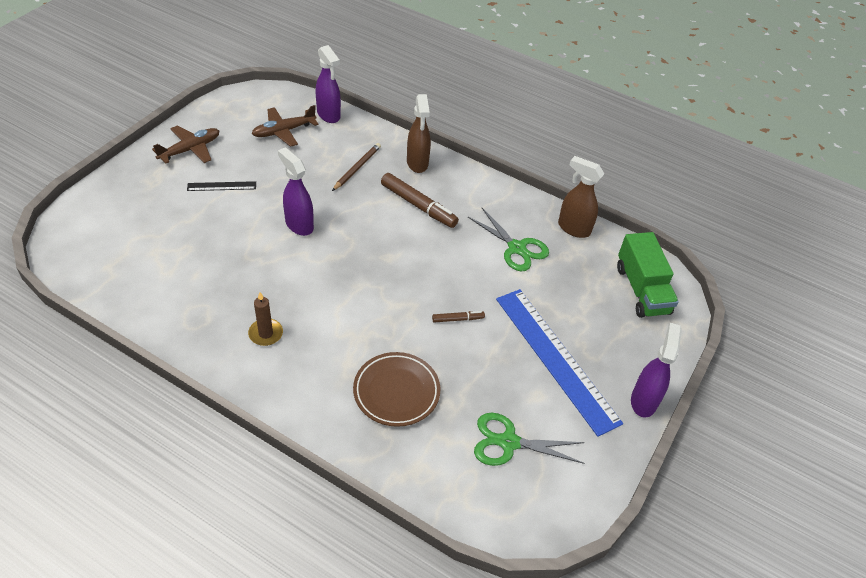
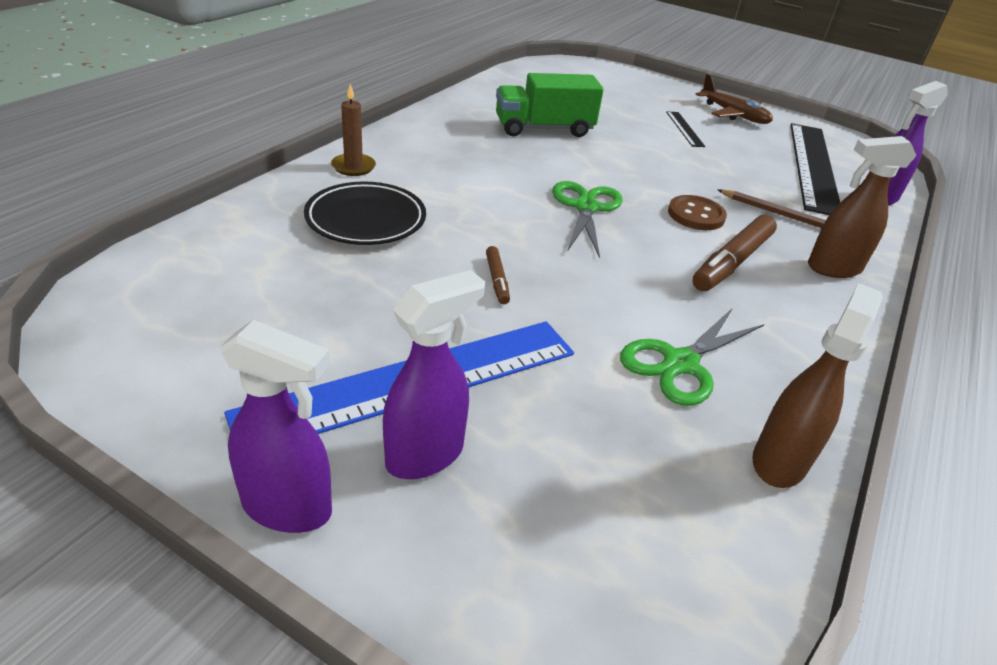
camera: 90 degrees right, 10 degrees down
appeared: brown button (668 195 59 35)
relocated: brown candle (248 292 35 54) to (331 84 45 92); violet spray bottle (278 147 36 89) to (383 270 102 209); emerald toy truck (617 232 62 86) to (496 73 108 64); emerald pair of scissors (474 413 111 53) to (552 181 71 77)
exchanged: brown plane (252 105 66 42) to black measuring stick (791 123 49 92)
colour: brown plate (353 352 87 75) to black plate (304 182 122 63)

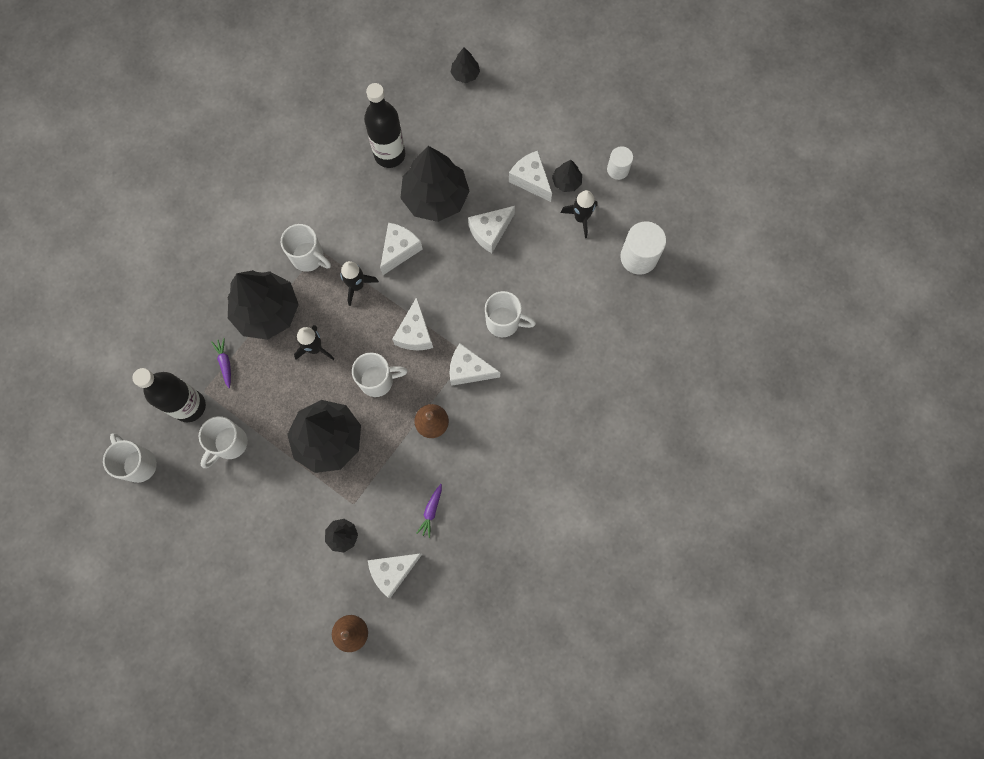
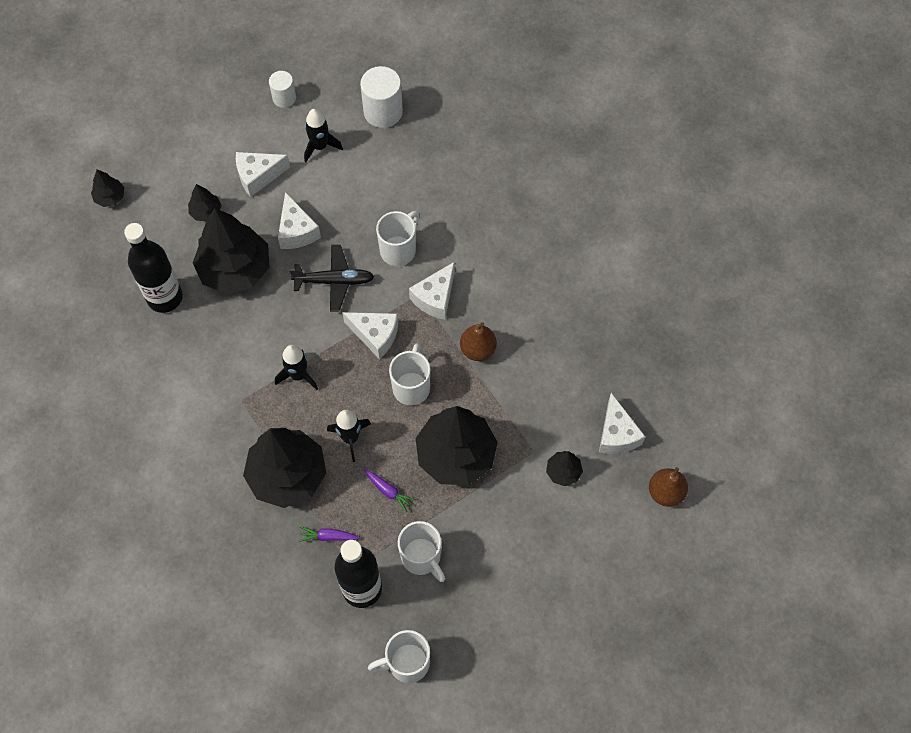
camera: 70 degrees left, 10 degrees down
missing: snow-white mug (281 224 50 48); snow-white piece of cheese (380 223 42 52)
appeared: black plane (289 245 85 67)
relocated: black tree (552 160 30 32) to (188 184 34 37); violet root vegetable (416 484 26 54) to (365 470 51 42)

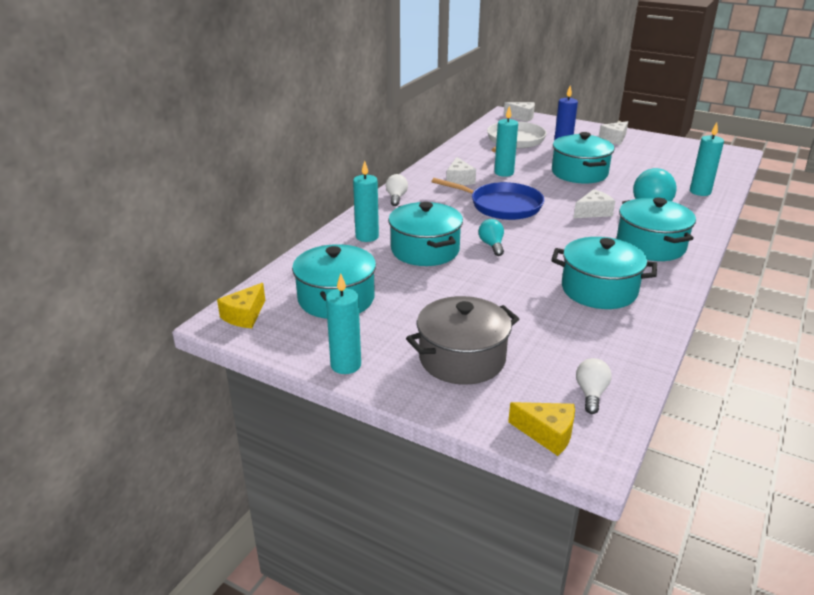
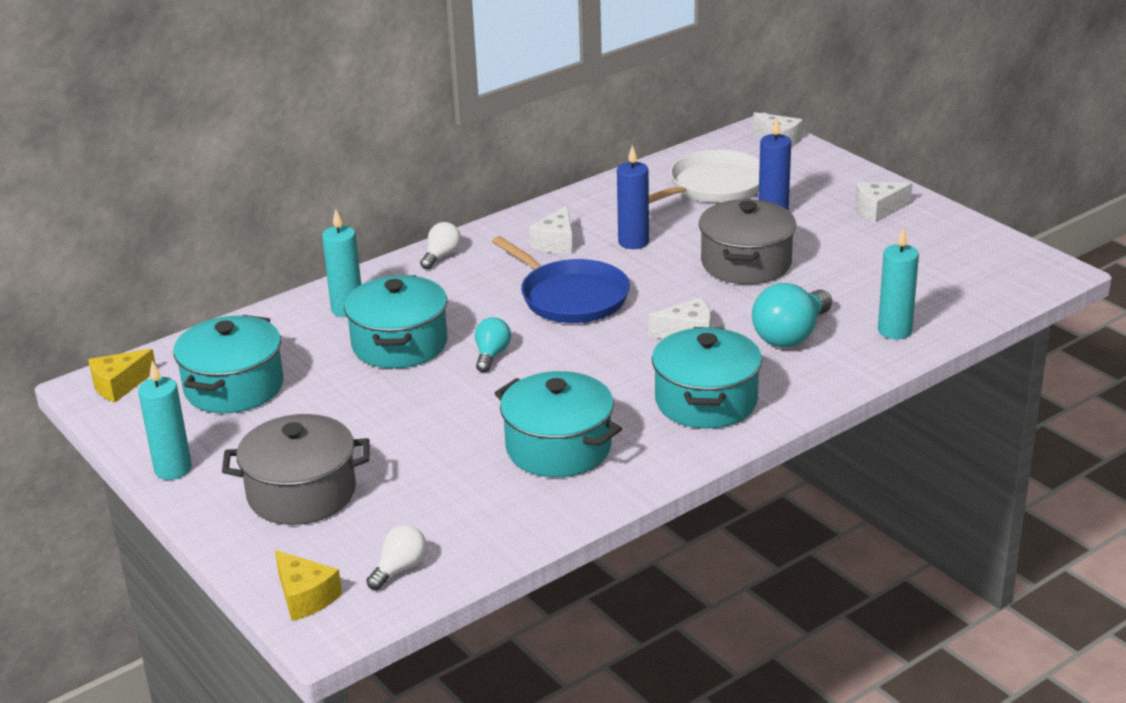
camera: 25 degrees right, 0 degrees up
colour: turquoise candle (494 106 24 71) to cobalt candle (617 145 32 104); turquoise cooking pot (552 132 62 52) to grey cooking pot (699 199 97 85)

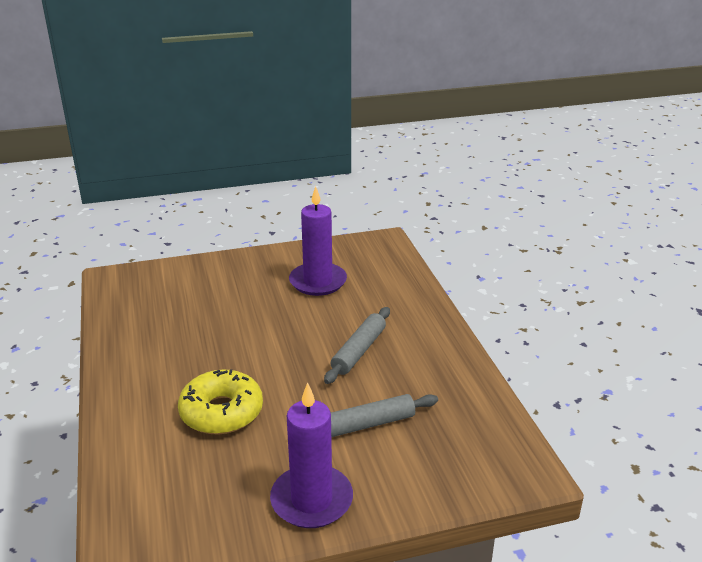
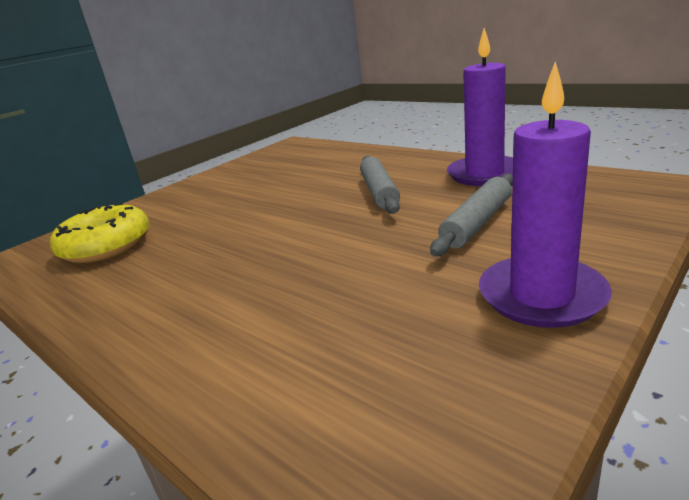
camera: 30 degrees left, 5 degrees down
relocated: bright yellow donut (178 369 85 66) to (50 203 100 60); violet candle (289 186 58 110) to (447 28 66 158)

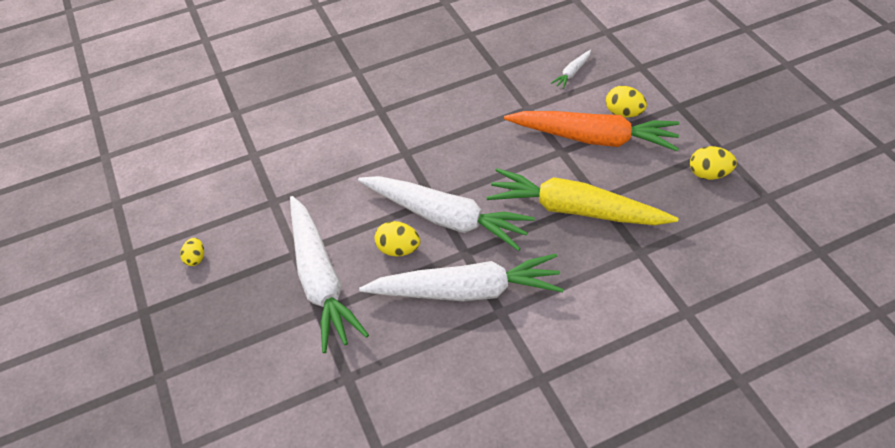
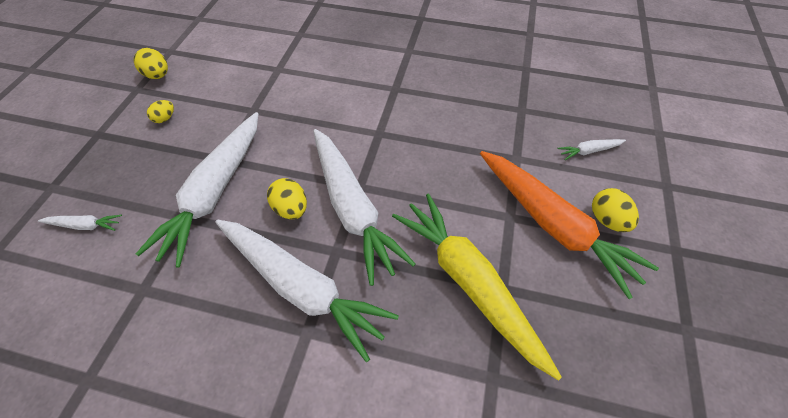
camera: 35 degrees right, 5 degrees up
appeared: snow-white root vegetable (38 215 84 16)
relocated: bright yellow egg shape (690 146 47 34) to (134 48 34 31)

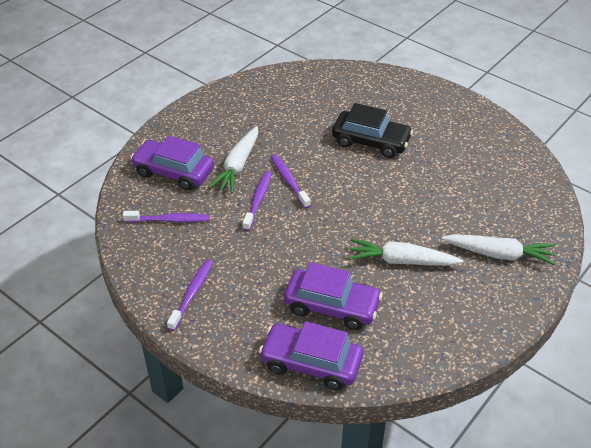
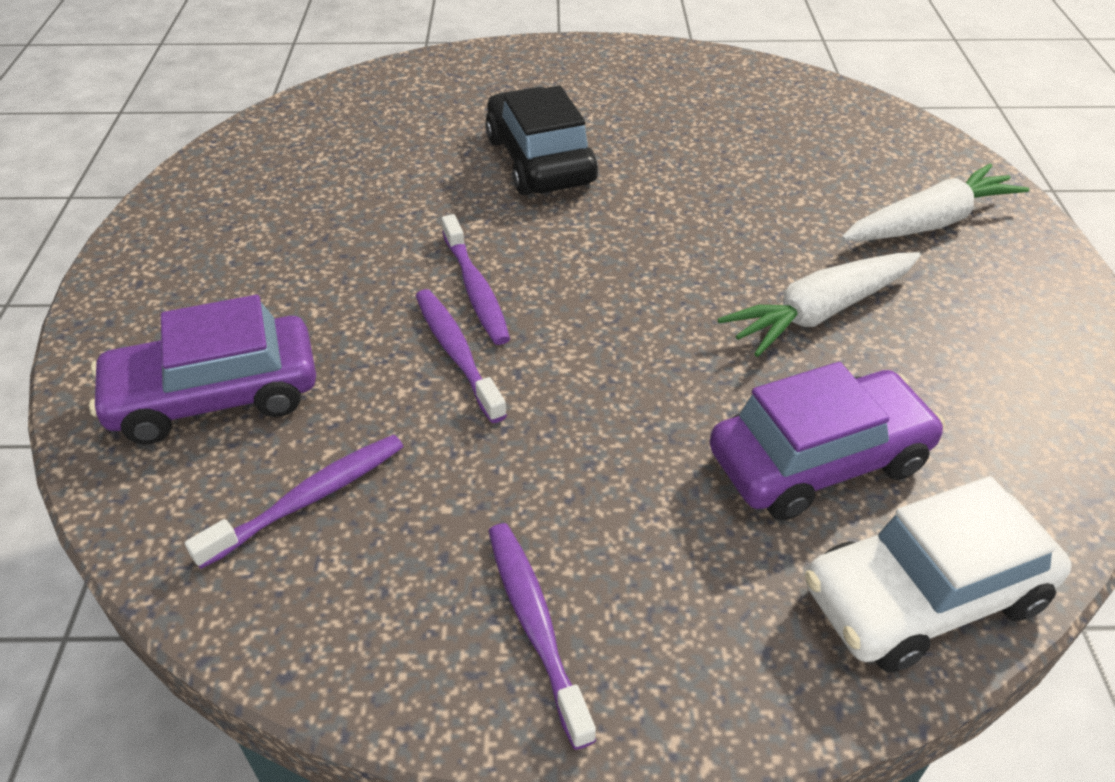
camera: 40 degrees left, 0 degrees up
missing: snow-white root vegetable (209 126 49 67)
colour: violet toy car (259 321 104 69) to snow-white toy car (805 476 267 197)
spun: violet dental brush (271 154 40 54) = (442 214 68 131) 135 degrees counterclockwise; black toy car (332 103 81 55) = (485 86 113 109) 90 degrees counterclockwise

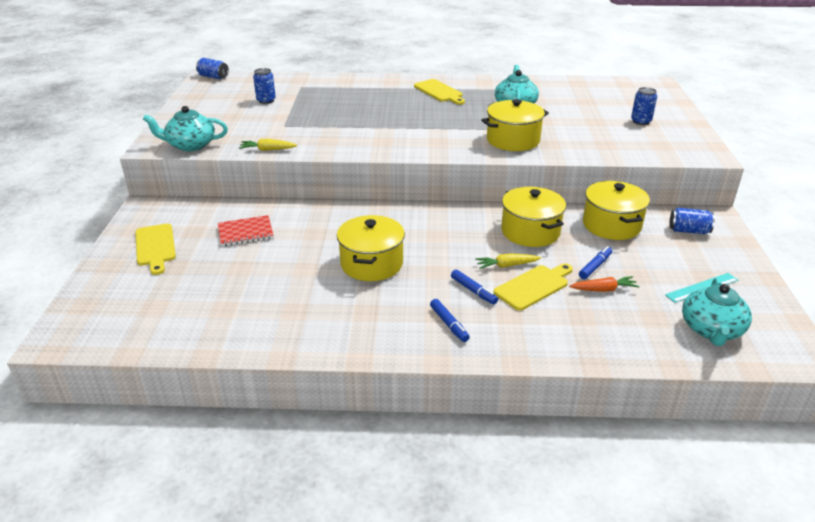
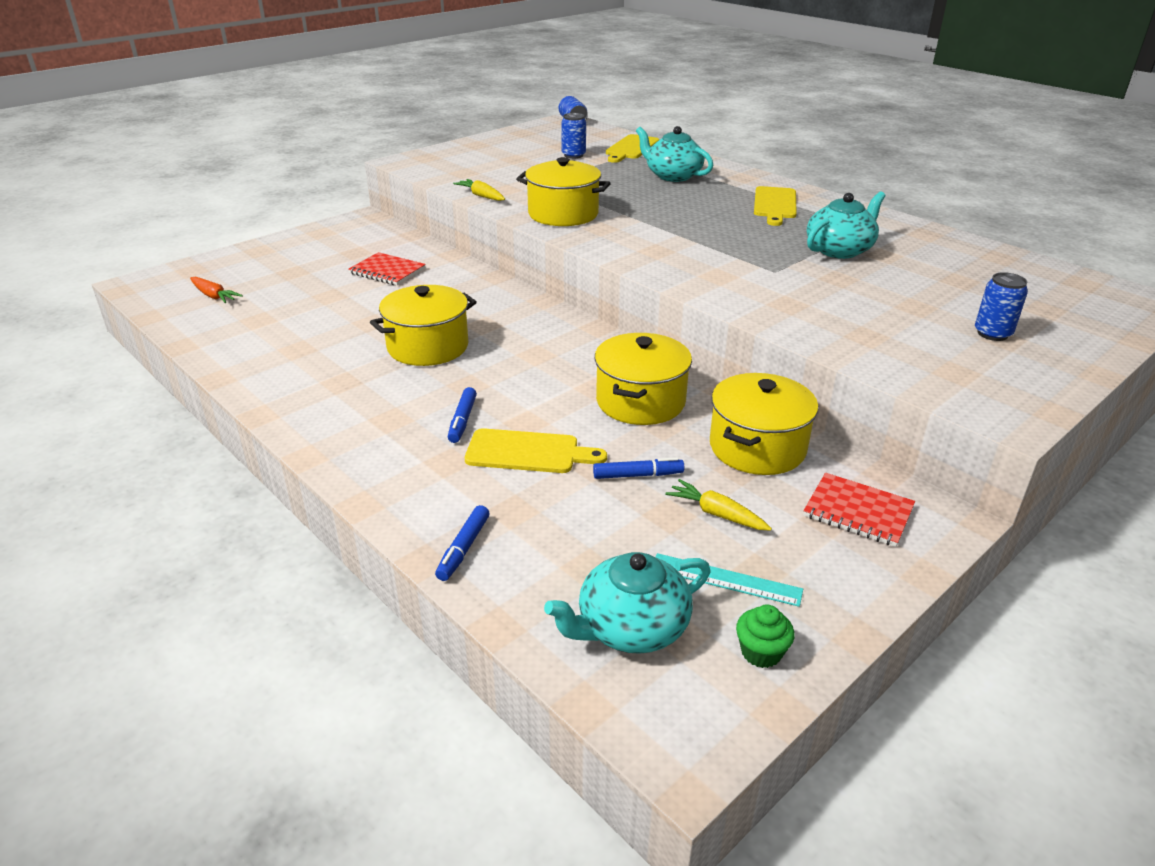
camera: 45 degrees right, 0 degrees up
appeared: emerald muffin (736 605 59 63)
relocated: bright orange root vegetable (569 276 71 16) to (190 276 53 27); cobalt felt pen (430 299 40 43) to (435 505 55 76); bright yellow cooking pot (481 99 68 52) to (516 157 95 69); bright yellow chopping board (135 224 41 51) to (606 134 54 29); turquoise china teapot (143 106 85 45) to (636 126 77 56); bright yellow root vegetable (475 253 66 16) to (665 479 107 52)
exchanged: cobalt soda can (669 208 46 26) to red notebook (804 473 111 74)

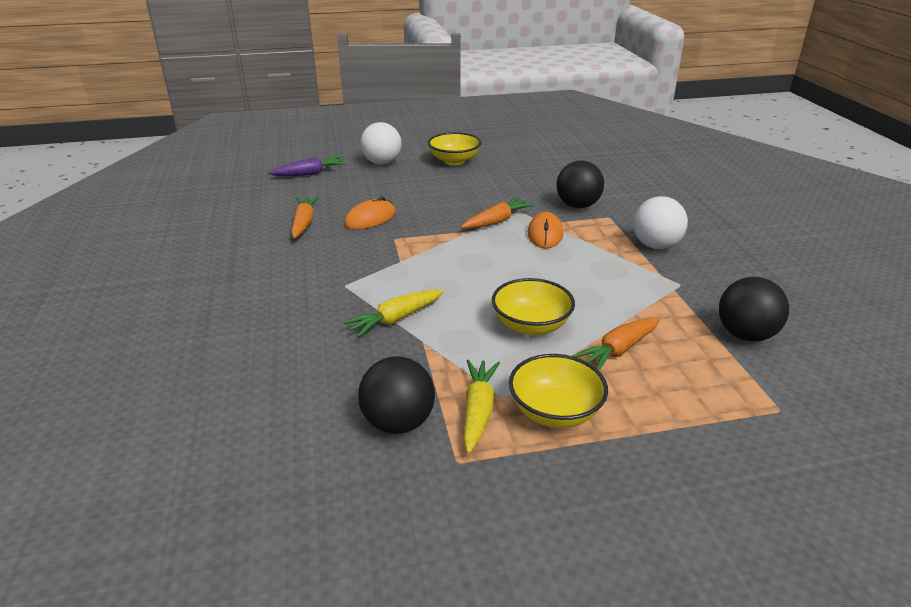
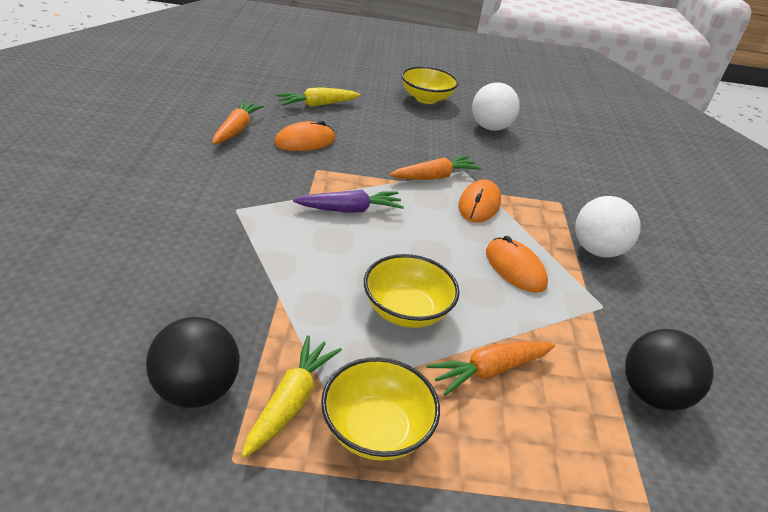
camera: 10 degrees right, 5 degrees up
missing: black ball (556 161 48 47)
appeared: bright orange mouse (486 236 62 57)
relocated: bright yellow root vegetable (342 290 102 48) to (276 87 84 20); violet root vegetable (268 156 78 20) to (293 190 111 23); snow-white ball (360 122 42 43) to (472 82 48 49)

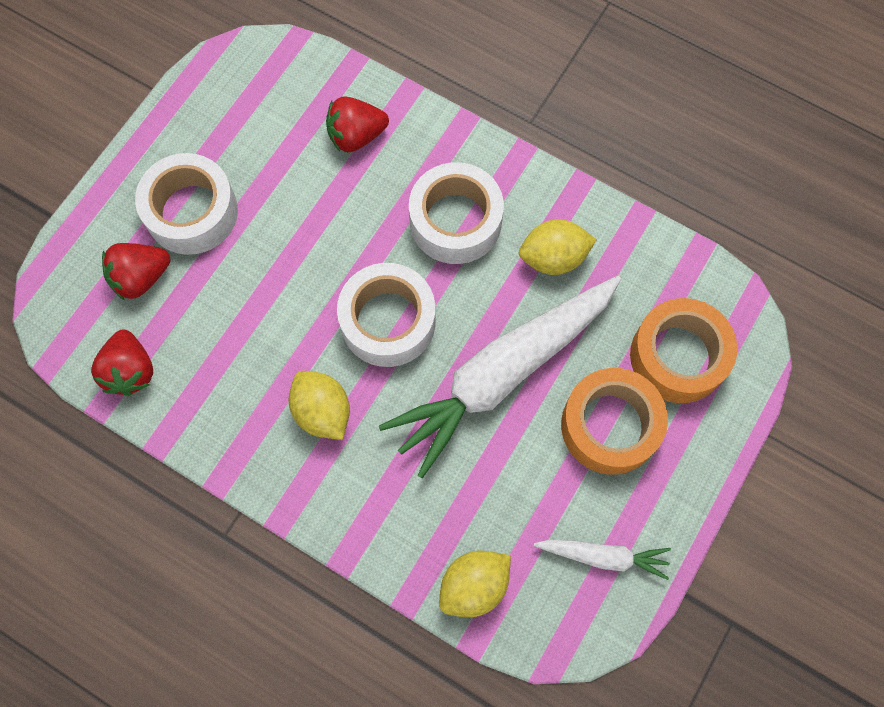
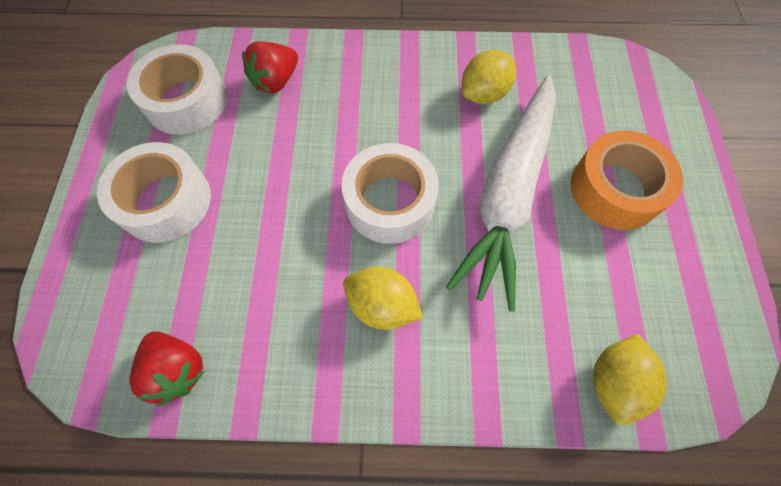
camera: 30 degrees left, 5 degrees down
missing: red strawberry (102 243 68 58); snow-white root vegetable (533 539 138 41); bright orange sticky tape (630 298 107 105)
relocated: snow-white sticky tape (409 162 95 102) to (127 44 100 91)

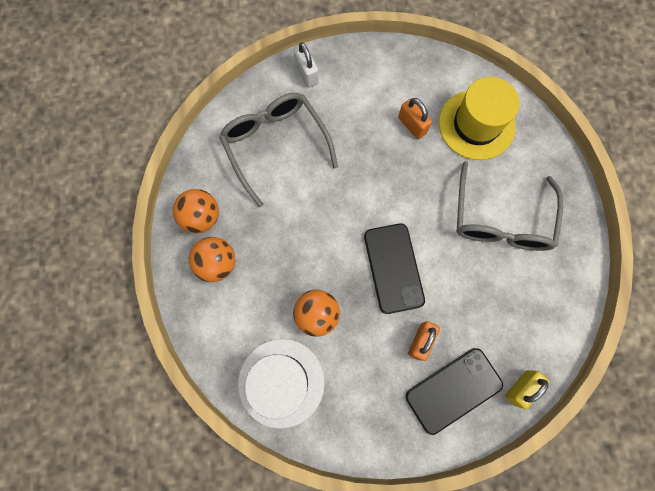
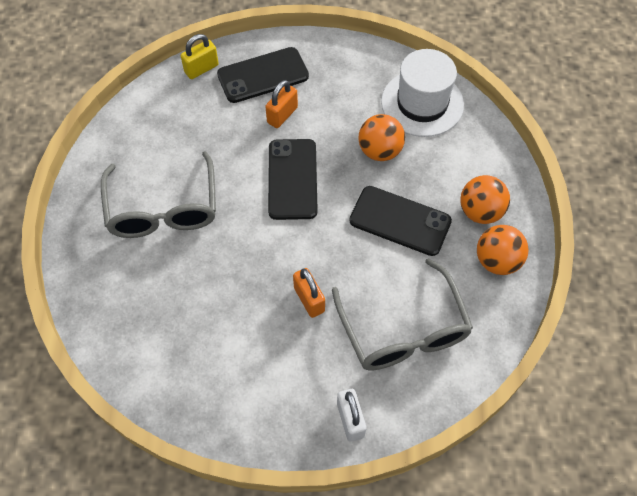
camera: 170 degrees left, 15 degrees down
missing: bright yellow top hat (439 77 80 83)
appeared: black mobile phone (349 186 103 70)
relocated: bright orange lock (398 98 34 41) to (293 268 32 50)
spun: grey spectacles (456 161 107 90) = (101 151 115 87) 150 degrees clockwise

